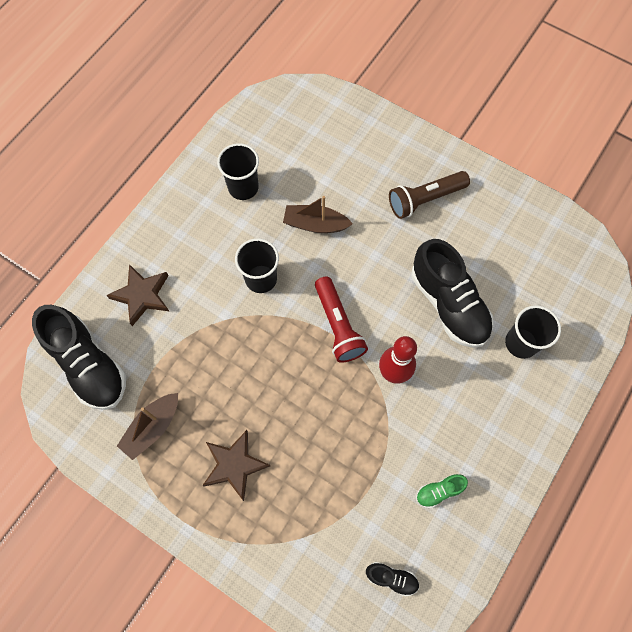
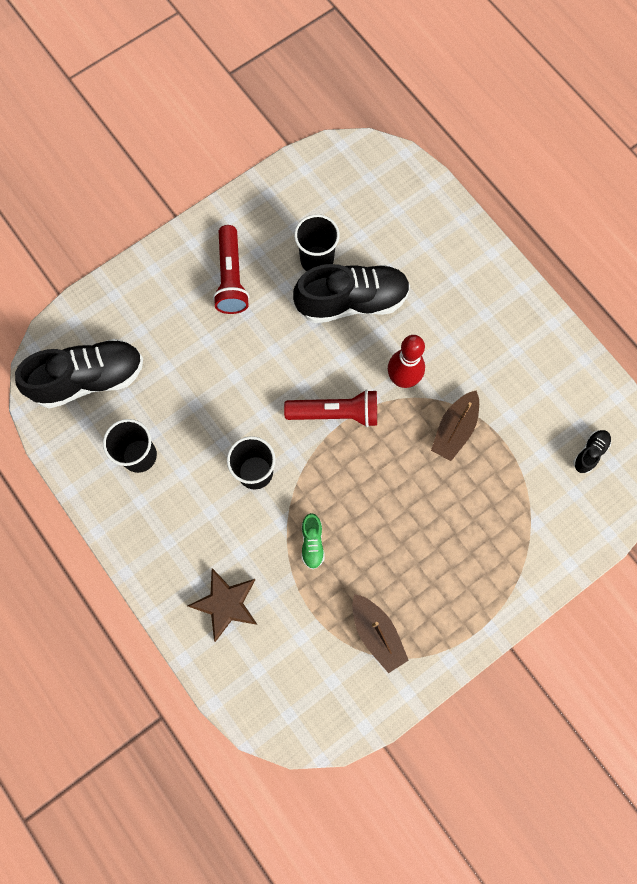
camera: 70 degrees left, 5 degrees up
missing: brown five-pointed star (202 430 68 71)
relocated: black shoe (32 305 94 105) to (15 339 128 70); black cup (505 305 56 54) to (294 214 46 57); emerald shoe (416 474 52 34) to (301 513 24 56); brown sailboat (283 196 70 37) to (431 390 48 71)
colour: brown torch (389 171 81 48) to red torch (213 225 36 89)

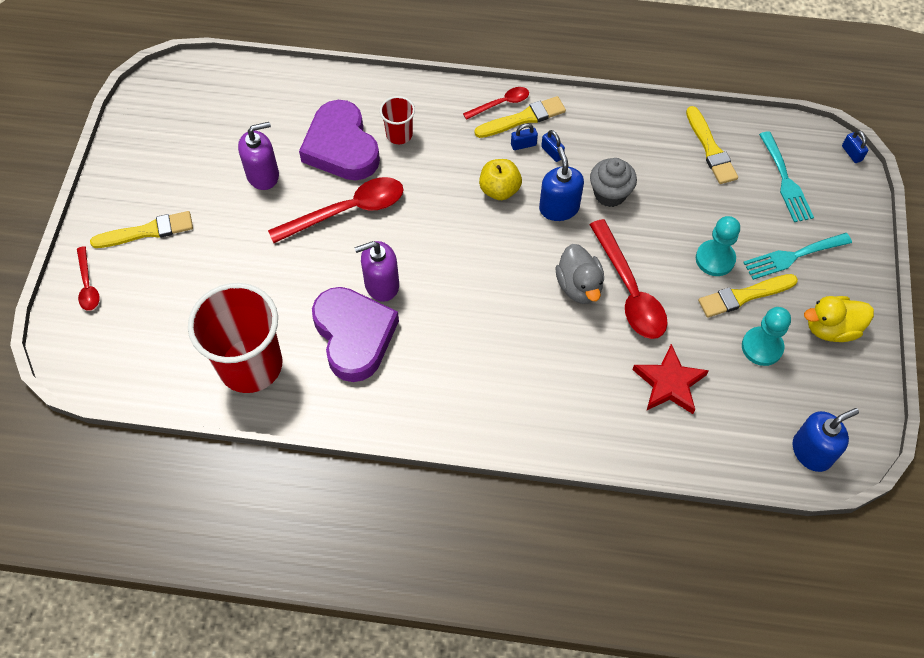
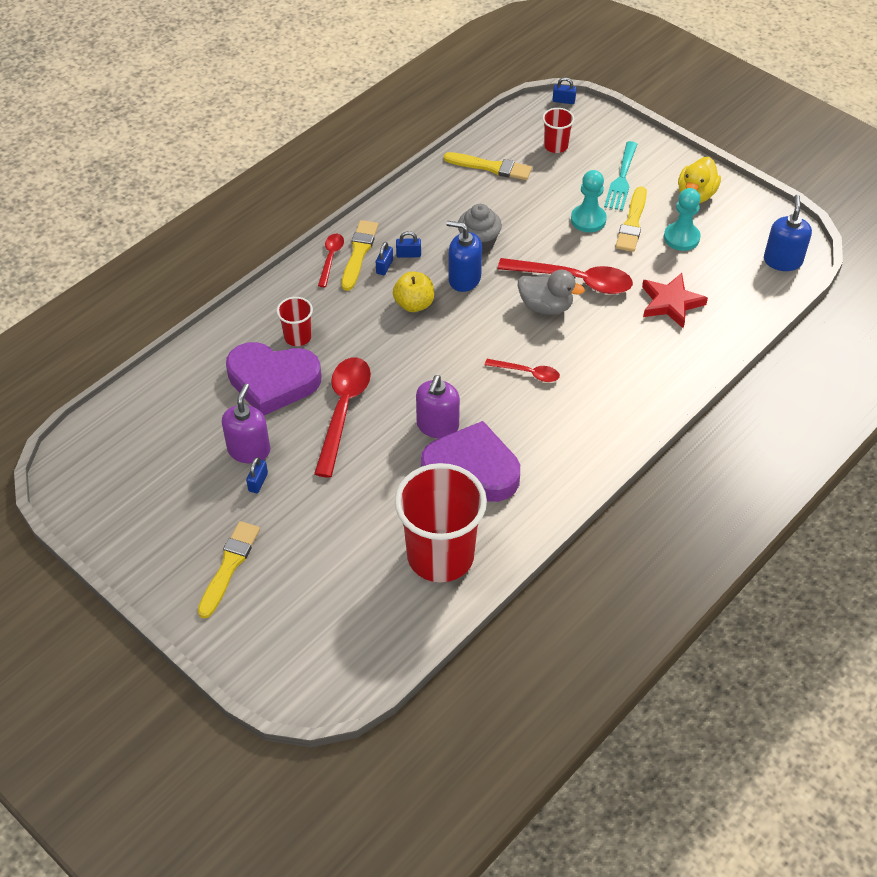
camera: 55 degrees left, 10 degrees down
appeared: cobalt lock (246 457 22 36)
relocated: red spoon (77 246 23 65) to (485 359 75 23)
exchanged: turquoise fork (759 131 55 91) to red cup (542 108 33 45)

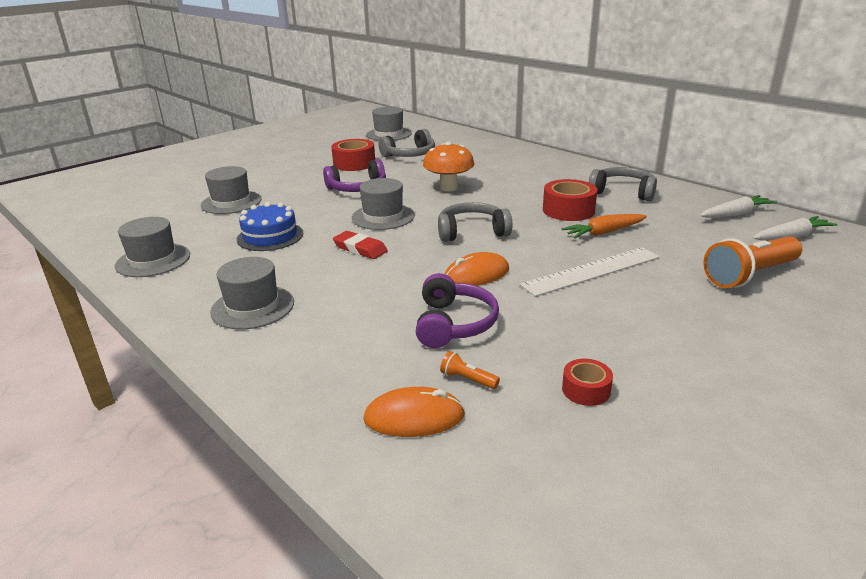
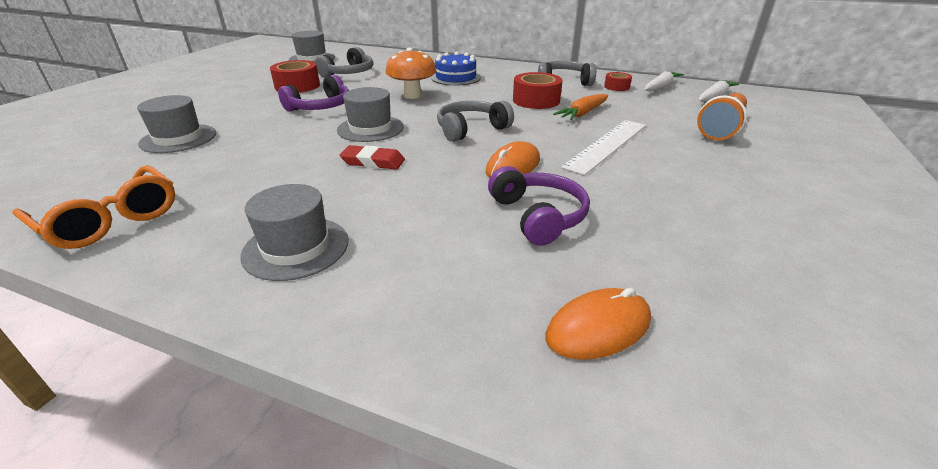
camera: 25 degrees left, 5 degrees up
missing: bright orange torch (440 351 60 38)
relocated: cobalt layer cake (237 202 66 49) to (431 52 50 34); red sticky tape (562 359 51 47) to (604 72 28 19)
exchanged: grey top hat (115 217 75 60) to bright orange spectacles (12 165 163 84)

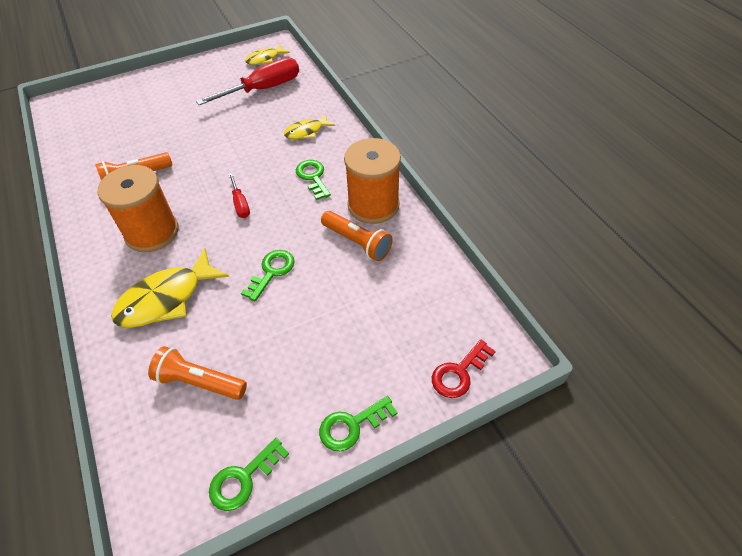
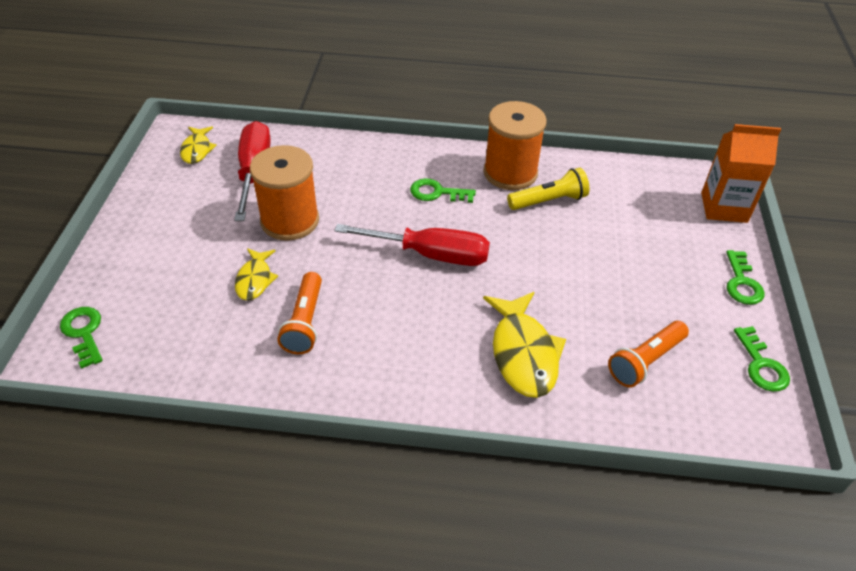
camera: 60 degrees left, 5 degrees down
relocated: emerald key (241 250 54 52) to (60 307 43 62); bright yellow fish (284 114 51 25) to (235 248 43 53); bright orange bobbin (97 165 82 87) to (250 145 69 96)
exchanged: red key (432 340 64 58) to bright orange carton (701 124 80 99)
colour: bright orange torch (321 211 72 50) to bright yellow torch (507 168 82 42)
size: red screwdriver (229 173 21 45) = (334 224 156 42) x2.03

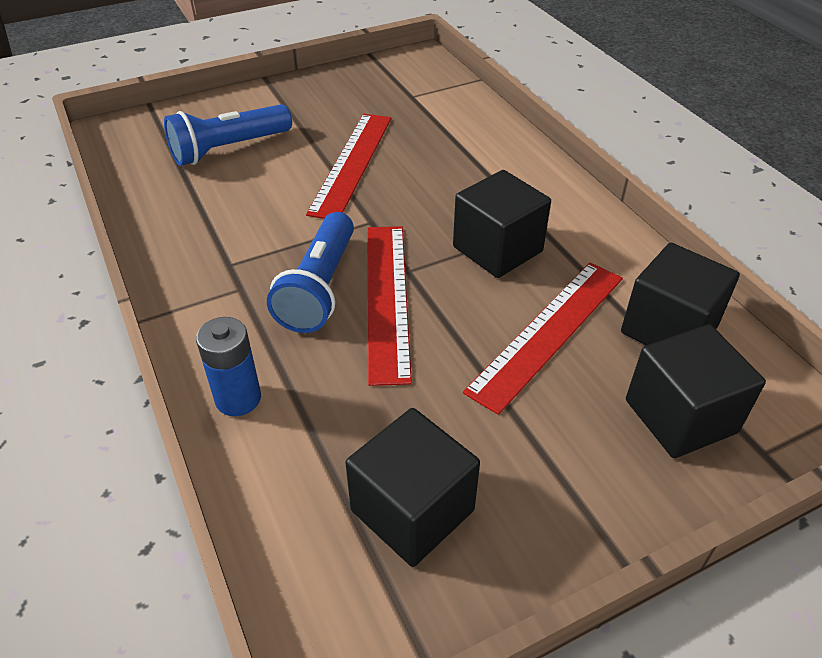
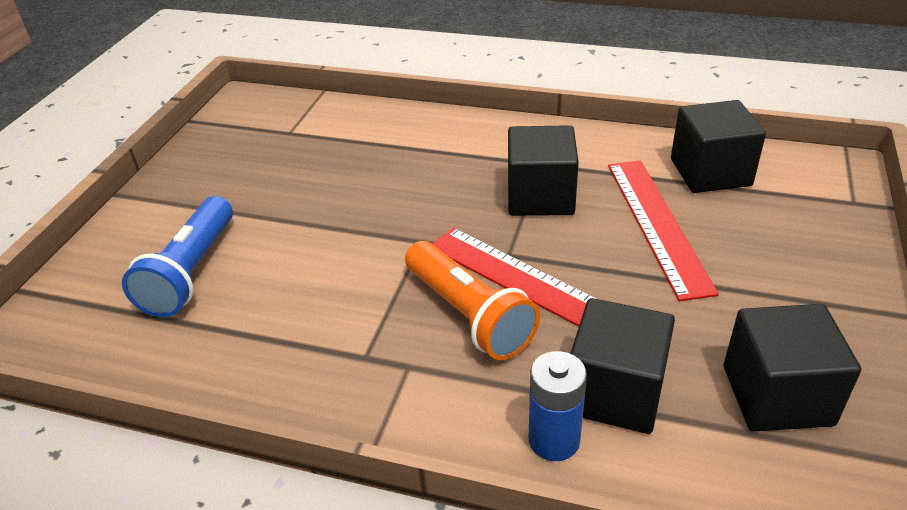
camera: 45 degrees left, 5 degrees down
missing: red measuring stick (306 114 86 105)
relocated: black solid cube (626 324 140 134) to (570 298 105 136)
colour: cobalt torch (267 212 87 121) to bright orange torch (405 241 135 119)

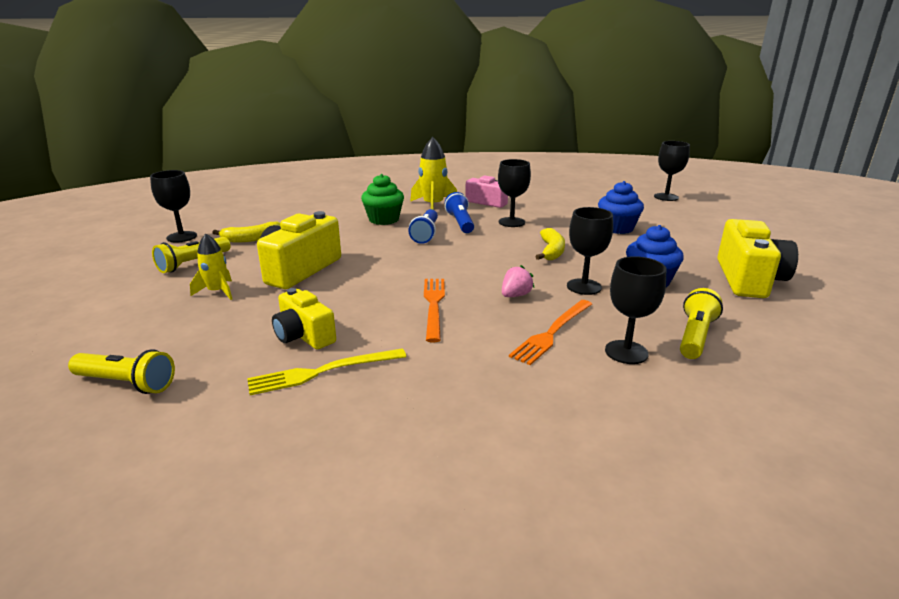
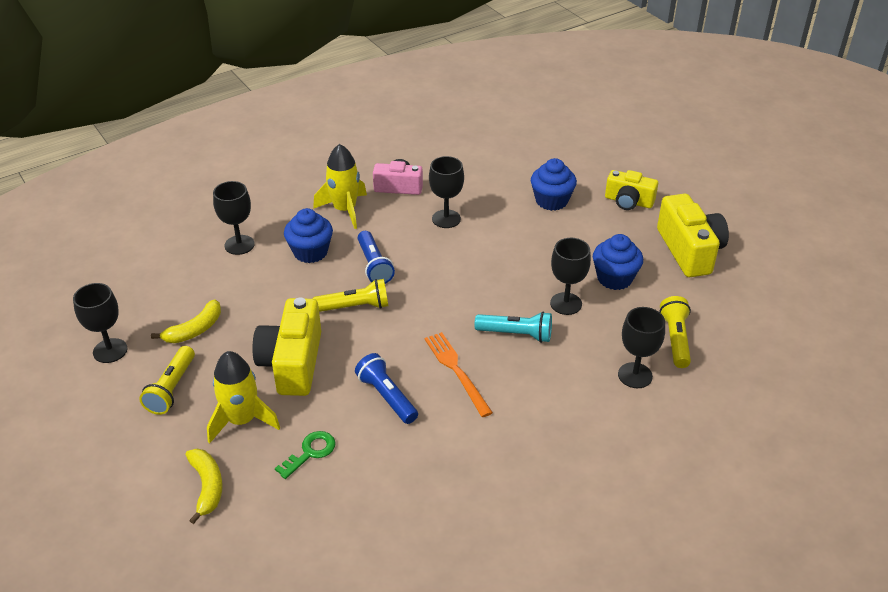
camera: 25 degrees left, 15 degrees up
missing: bright yellow fork (247 349 159 46); bright orange fork (509 300 83 65)
appeared: emerald key (275 431 60 48)
relocated: bright yellow toy banana (535 228 30 32) to (185 449 38 75); black goblet (654 141 36 60) to (213 181 42 74); bright yellow torch (68 349 107 45) to (313 279 75 33); cobalt torch (445 192 29 41) to (355 353 63 71); bright yellow camera (272 288 64 61) to (605 170 53 40)
exchanged: pink strawberry (502 265 33 32) to turquoise torch (475 312 77 31)
colour: emerald muffin (361 174 43 51) to cobalt muffin (284 208 49 55)
size: bright yellow toy rocket (190 234 42 66) = (207 351 73 92) x1.54

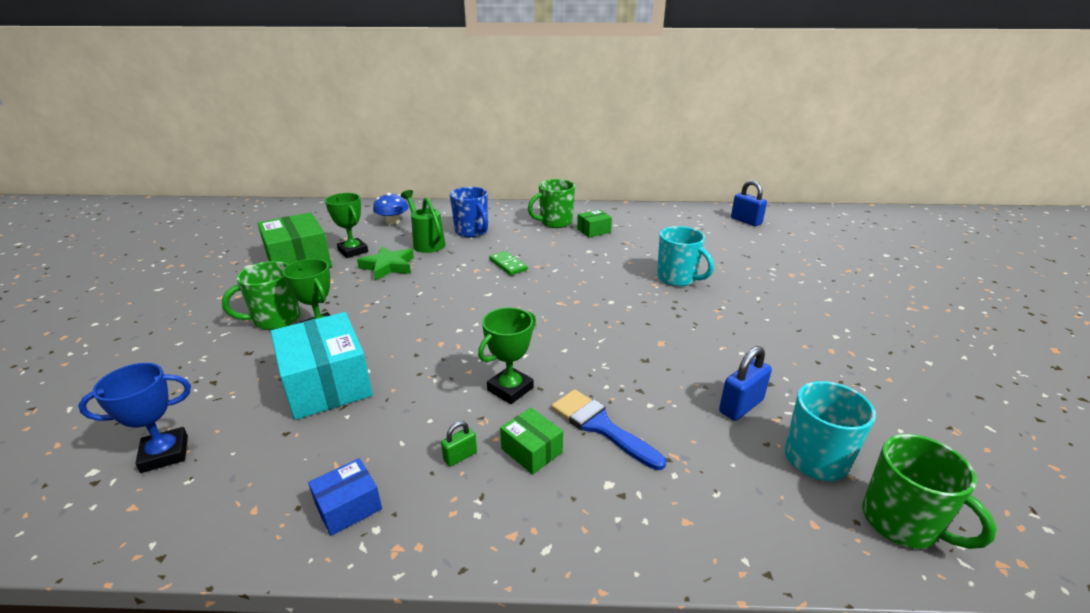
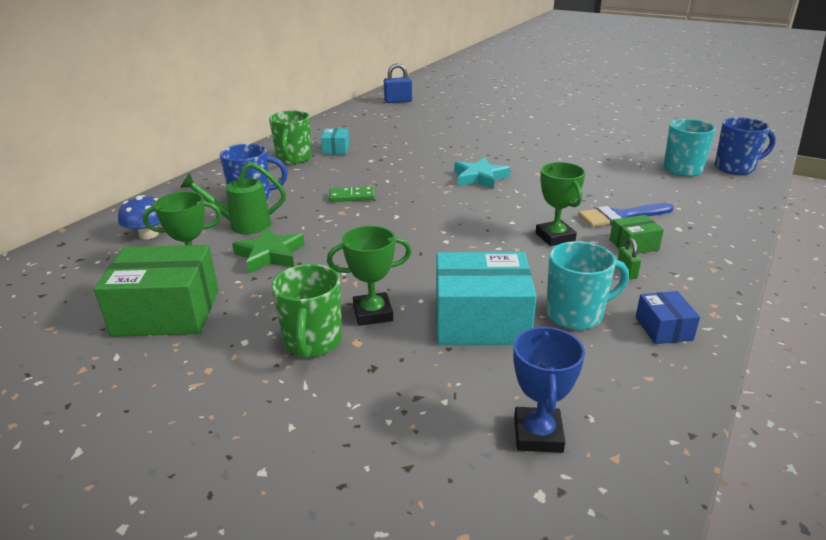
camera: 60 degrees left, 0 degrees up
missing: cobalt lock (719 346 53 75)
appeared: turquoise five-pointed star (454 157 56 33)
relocated: turquoise mug (657 226 57 60) to (546 241 83 89)
colour: emerald package (577 210 35 28) to turquoise package (321 128 28 26); emerald mug (862 434 135 115) to cobalt mug (715 117 61 58)

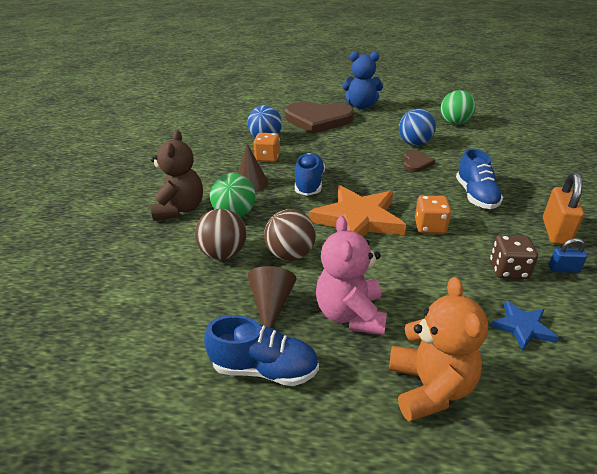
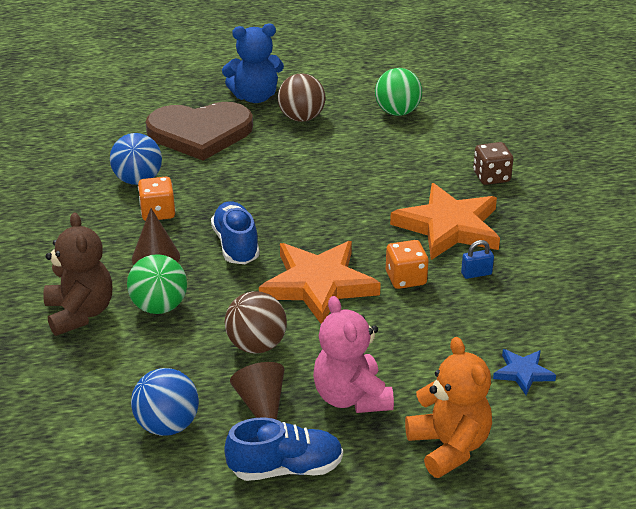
camera: 20 degrees left, 0 degrees up
missing: brown heart shape (404 150 31 22); bright orange lock (543 172 41 73)
relocated: cobalt ball (399 109 37 37) to (131 368 68 68); brown ball (195 209 52 51) to (278 73 47 49); cobalt lock (549 238 39 35) to (461 240 33 39); brown game die (490 235 48 44) to (473 142 40 43)
exchanged: cobalt shoe (456 148 47 61) to bright orange five-pointed star (390 183 110 77)

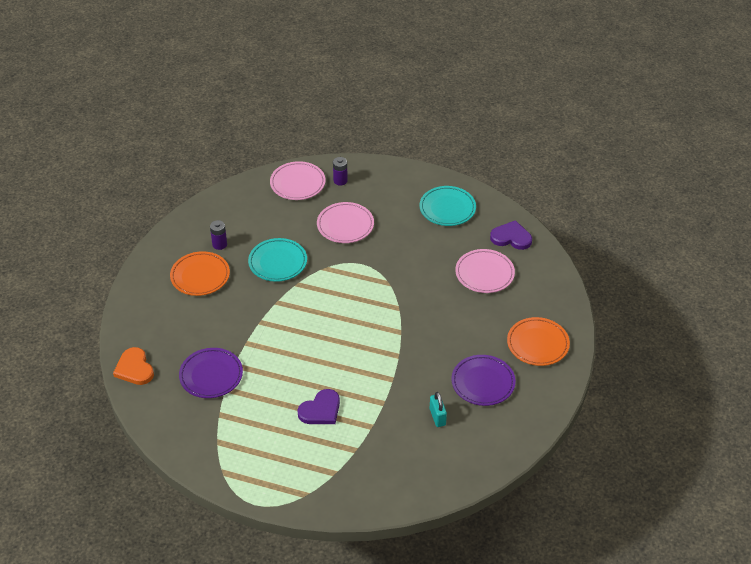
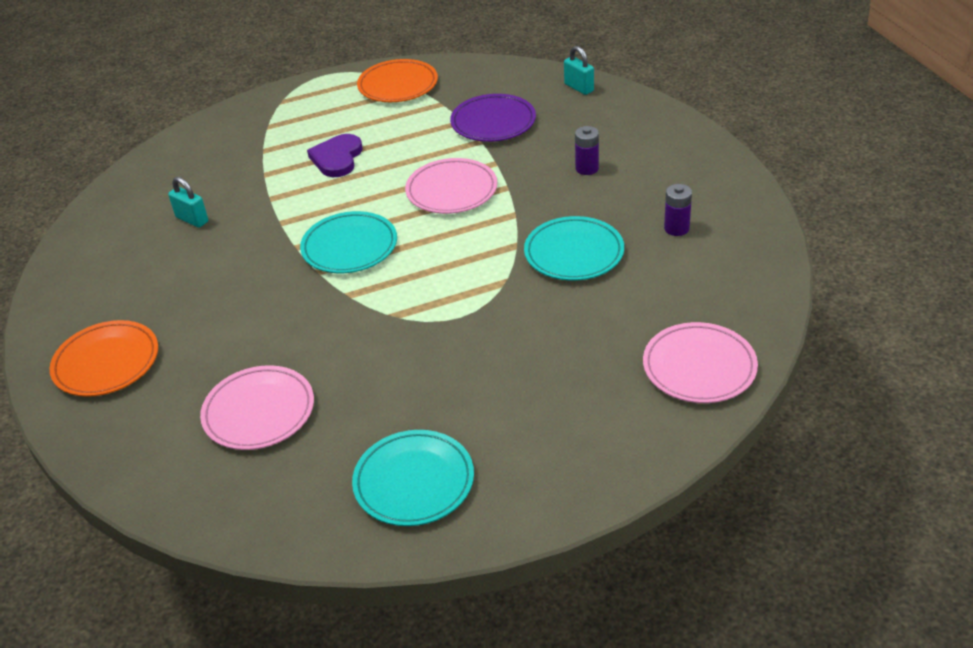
camera: 145 degrees right, 5 degrees down
missing: violet plate (451 355 65 51); violet heart shape (490 220 42 30)
appeared: turquoise plate (300 211 97 62)
relocated: bright orange plate (170 251 60 45) to (357 59 81 43); pink plate (317 202 57 41) to (405 158 92 56); violet battery (333 157 15 28) to (575 126 24 49)
exchanged: bright orange heart shape (113 347 41 38) to turquoise lock (564 46 30 49)

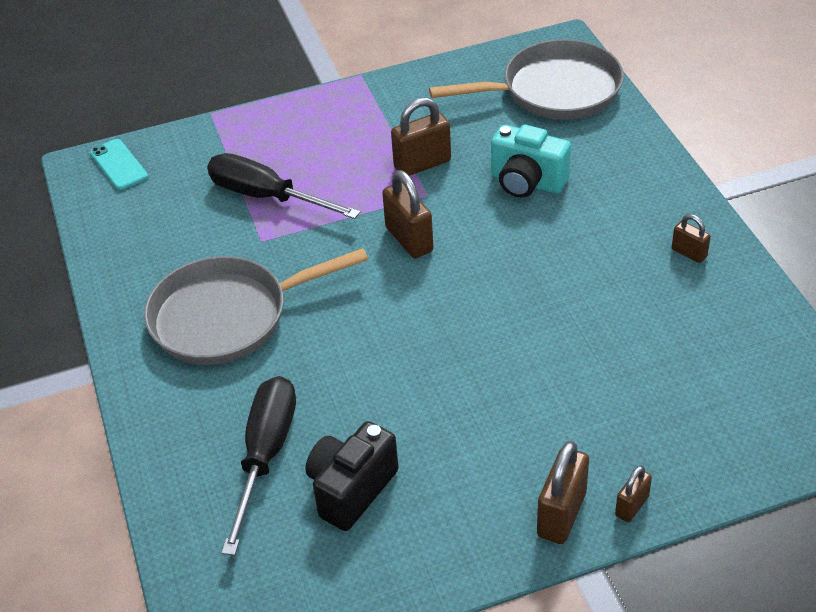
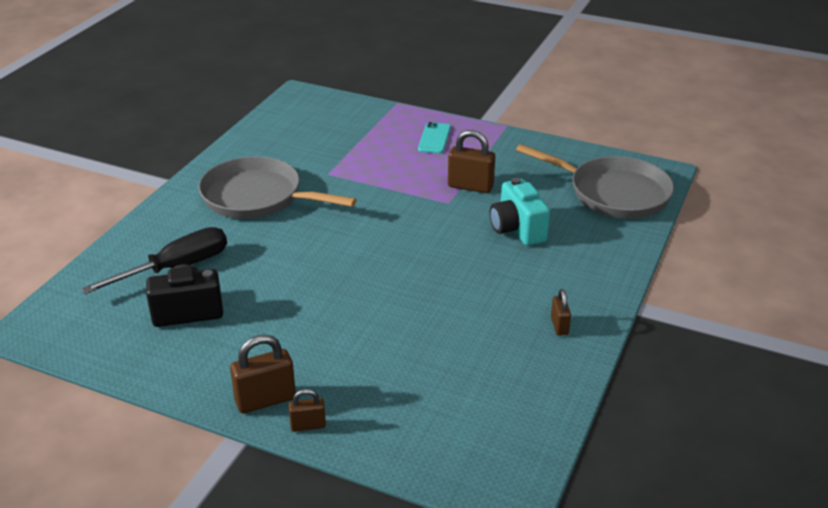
camera: 40 degrees right, 10 degrees down
missing: black screwdriver (207 153 153 66); brown lock (382 170 51 89)
relocated: turquoise mobile phone (90 139 58 51) to (418 122 33 32)

